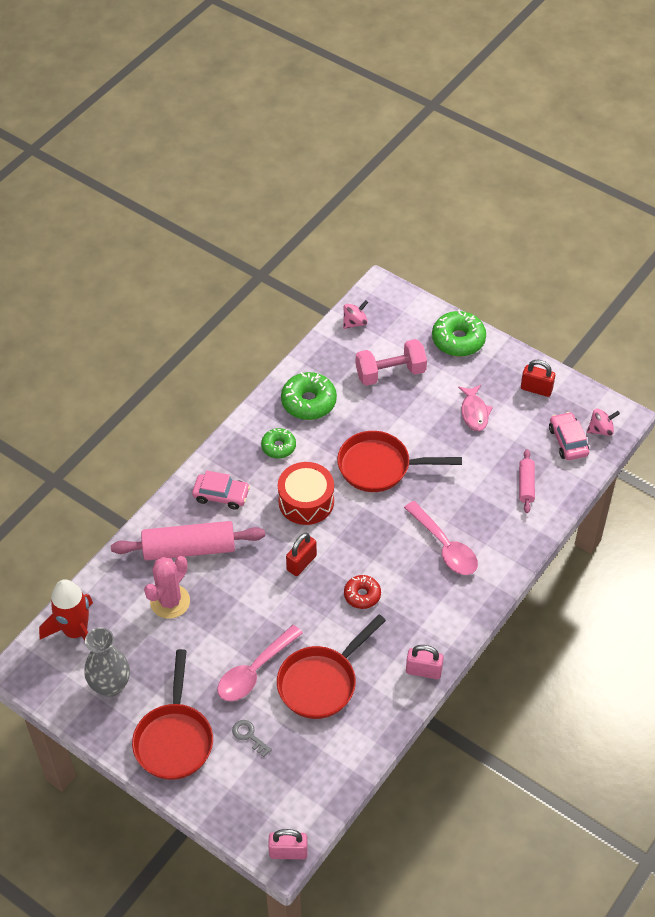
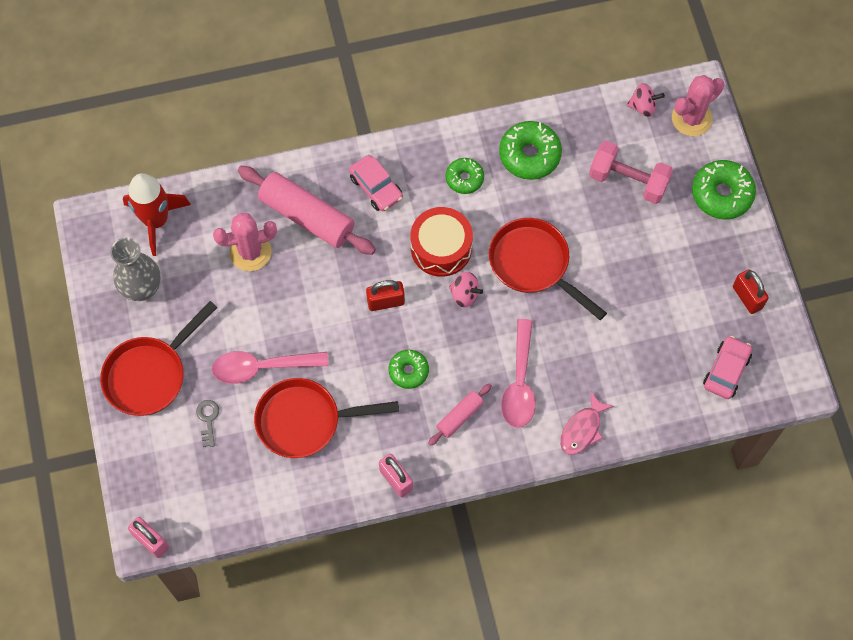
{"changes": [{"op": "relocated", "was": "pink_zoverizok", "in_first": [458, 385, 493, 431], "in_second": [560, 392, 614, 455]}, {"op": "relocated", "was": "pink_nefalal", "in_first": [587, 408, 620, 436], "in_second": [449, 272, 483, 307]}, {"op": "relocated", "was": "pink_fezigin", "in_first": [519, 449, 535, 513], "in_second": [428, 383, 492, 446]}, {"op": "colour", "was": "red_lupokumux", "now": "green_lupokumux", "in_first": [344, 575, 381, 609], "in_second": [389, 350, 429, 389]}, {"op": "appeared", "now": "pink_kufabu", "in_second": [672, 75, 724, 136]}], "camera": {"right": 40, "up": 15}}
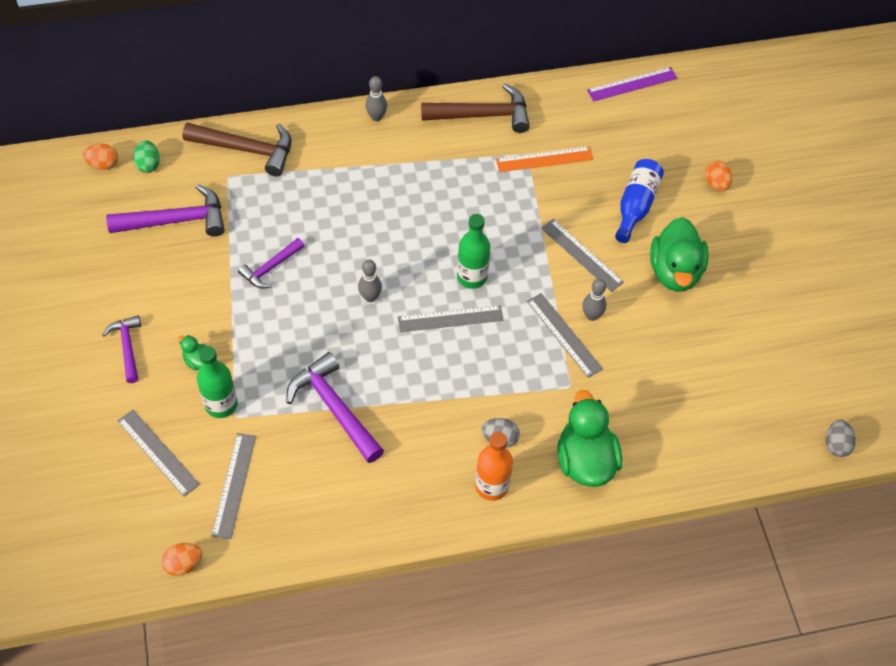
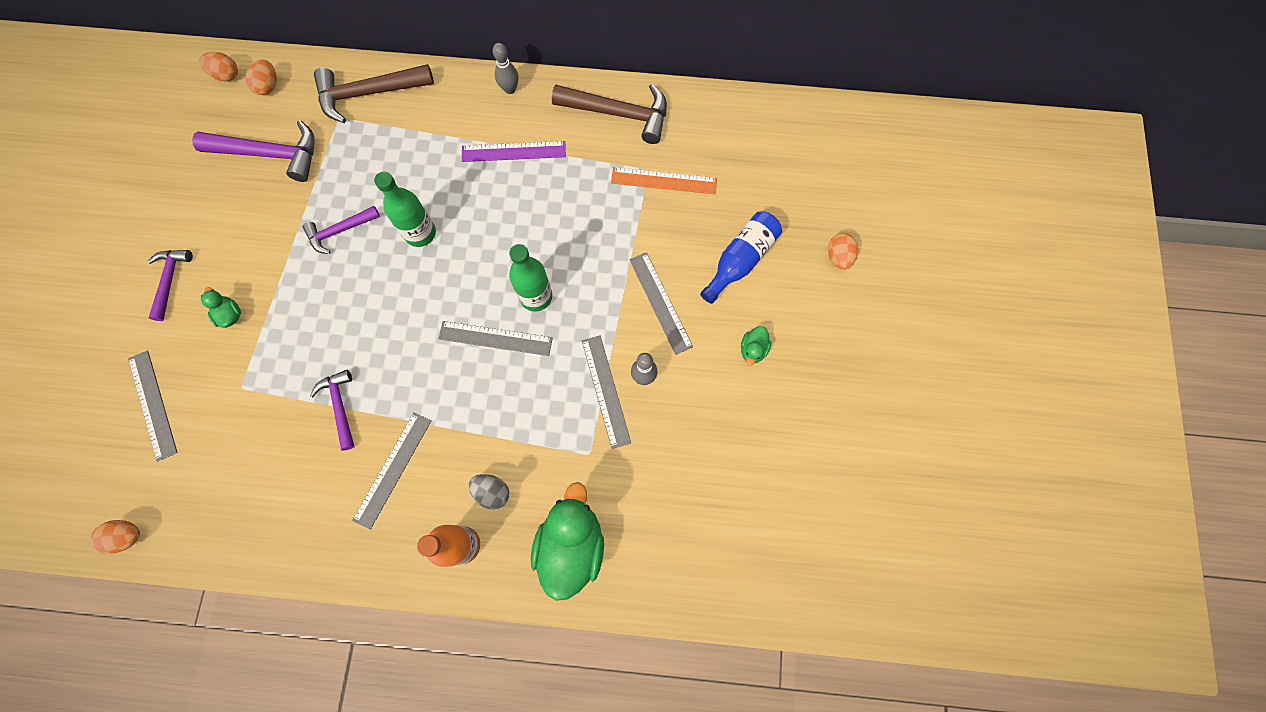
{"changes": [{"op": "relocated", "was": "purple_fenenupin", "in_first": [587, 67, 677, 102], "in_second": [462, 141, 566, 162]}, {"op": "spun", "was": "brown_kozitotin", "in_first": [182, 123, 291, 176], "in_second": [314, 64, 434, 123], "clockwise": 135}, {"op": "colour", "was": "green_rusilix", "now": "orange_rusilix", "in_first": [133, 141, 160, 173], "in_second": [246, 59, 277, 95]}, {"op": "size", "was": "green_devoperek", "in_first": [650, 217, 709, 292], "in_second": [741, 326, 772, 366], "ratio": 0.45}, {"op": "missing", "was": "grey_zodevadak", "in_first": [358, 260, 382, 302]}, {"op": "relocated", "was": "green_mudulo", "in_first": [197, 346, 238, 418], "in_second": [374, 172, 436, 247]}, {"op": "size", "was": "purple_kozitotin", "in_first": [286, 352, 384, 463], "in_second": [310, 370, 355, 451], "ratio": 0.6}, {"op": "missing", "was": "grey_rusilix", "in_first": [826, 420, 856, 457]}, {"op": "relocated", "was": "grey_fenenupin", "in_first": [211, 433, 256, 539], "in_second": [352, 412, 431, 530]}], "camera": {"right": 20, "up": 15}}
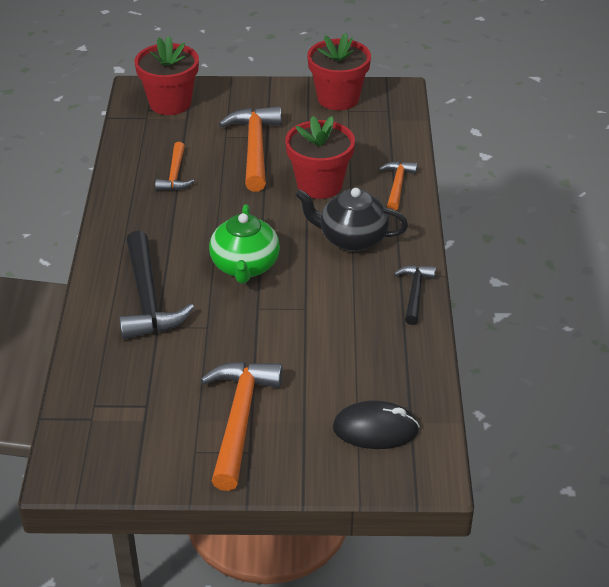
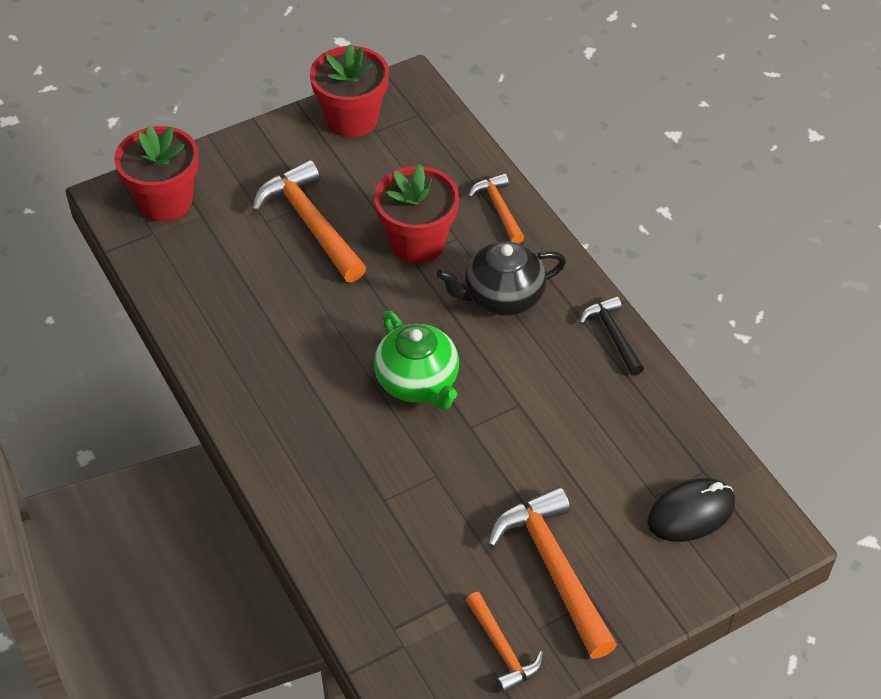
{"changes": [{"op": "relocated", "was": "orange_kozitotin", "in_first": [155, 142, 194, 191], "in_second": [466, 592, 544, 693]}, {"op": "missing", "was": "black_kozitotin", "in_first": [119, 231, 194, 339]}], "camera": {"right": -30, "up": 10}}
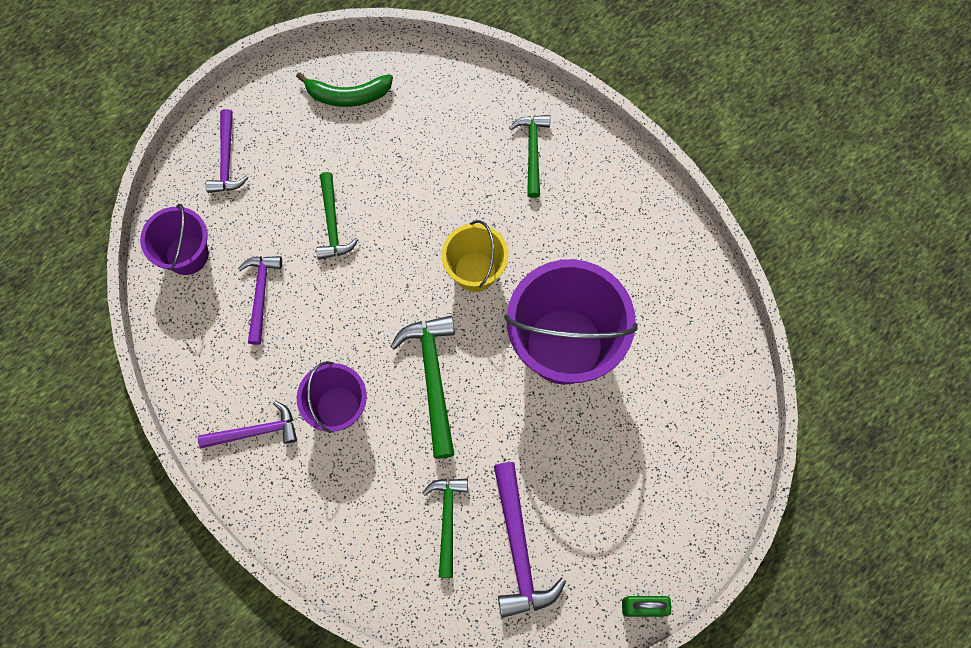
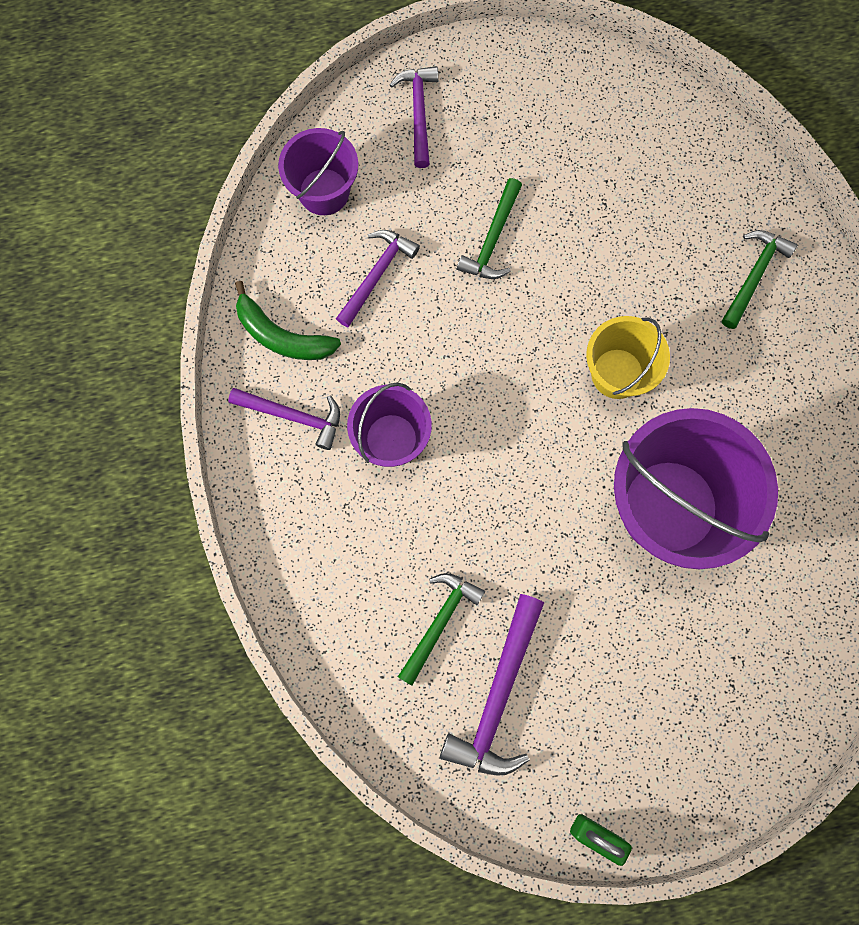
{"changes": [{"op": "relocated", "was": "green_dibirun", "in_first": [296, 72, 393, 107], "in_second": [235, 281, 341, 360]}, {"op": "spun", "was": "purple_kozitotin", "in_first": [206, 109, 249, 193], "in_second": [389, 66, 438, 168], "clockwise": 150}, {"op": "missing", "was": "green_kozitotin", "in_first": [390, 316, 455, 459]}], "camera": {"right": 30, "up": 5}}
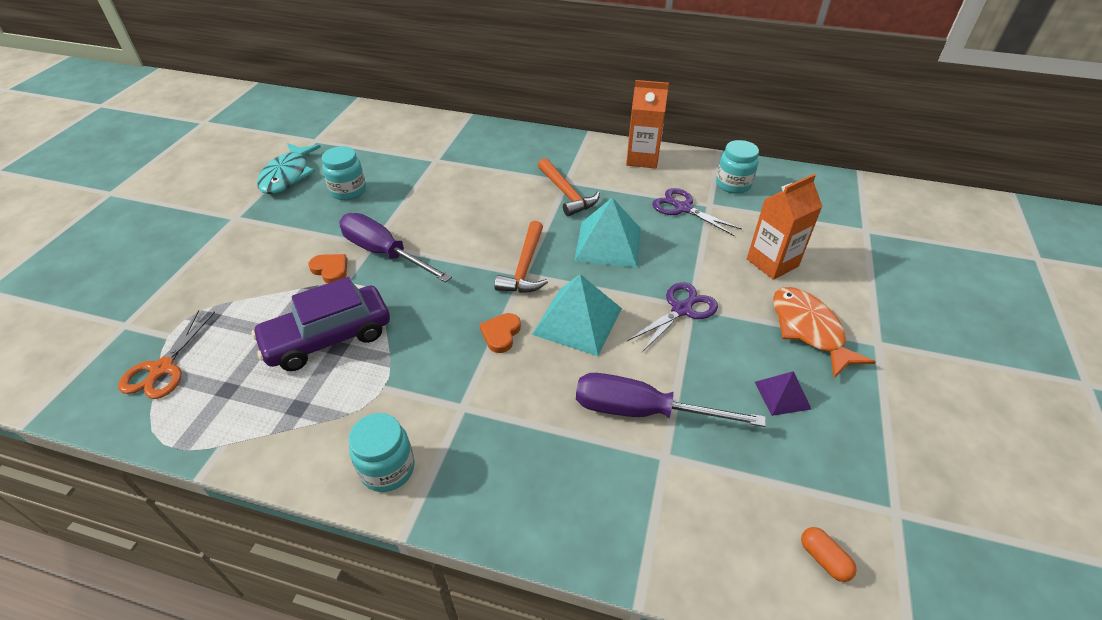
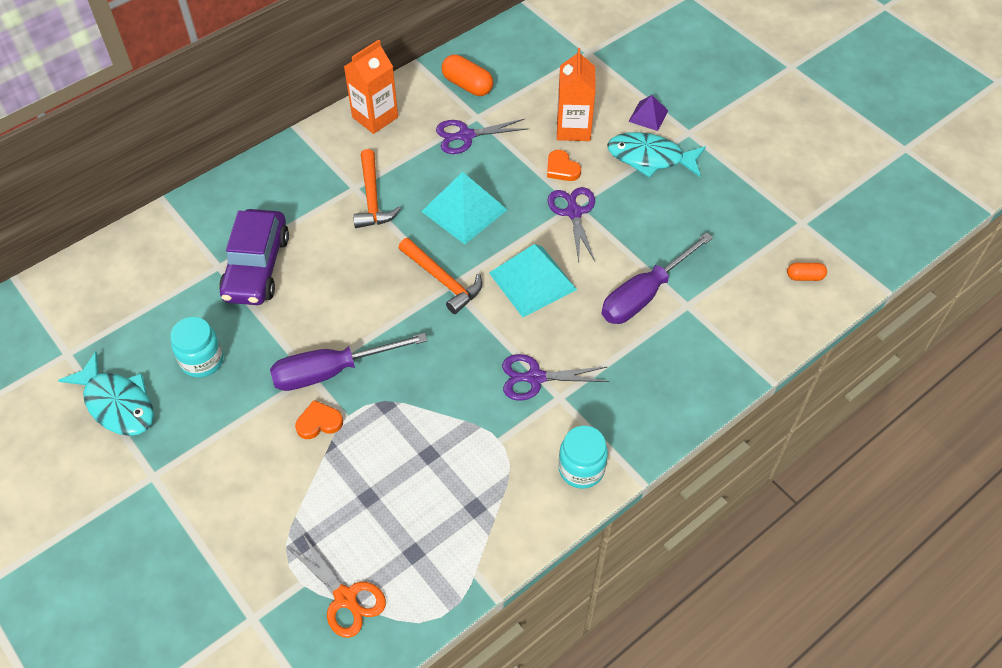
{"changes": [{"op": "exchanged", "was": "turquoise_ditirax", "now": "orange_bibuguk", "in_first": [716, 140, 759, 194], "in_second": [442, 54, 493, 96]}, {"op": "spun", "was": "orange_kozitotin", "in_first": [538, 158, 600, 216], "in_second": [353, 149, 401, 228], "clockwise": 75}, {"op": "relocated", "was": "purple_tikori", "in_first": [251, 277, 390, 371], "in_second": [219, 209, 289, 305]}, {"op": "colour", "was": "orange_zoverizok", "now": "turquoise_zoverizok", "in_first": [773, 287, 876, 378], "in_second": [607, 132, 706, 178]}, {"op": "relocated", "was": "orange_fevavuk", "in_first": [480, 313, 521, 353], "in_second": [547, 150, 581, 181]}, {"op": "relocated", "was": "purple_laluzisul", "in_first": [755, 371, 811, 416], "in_second": [628, 95, 668, 131]}, {"op": "appeared", "now": "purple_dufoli", "in_second": [502, 354, 609, 401]}], "camera": {"right": -55, "up": 10}}
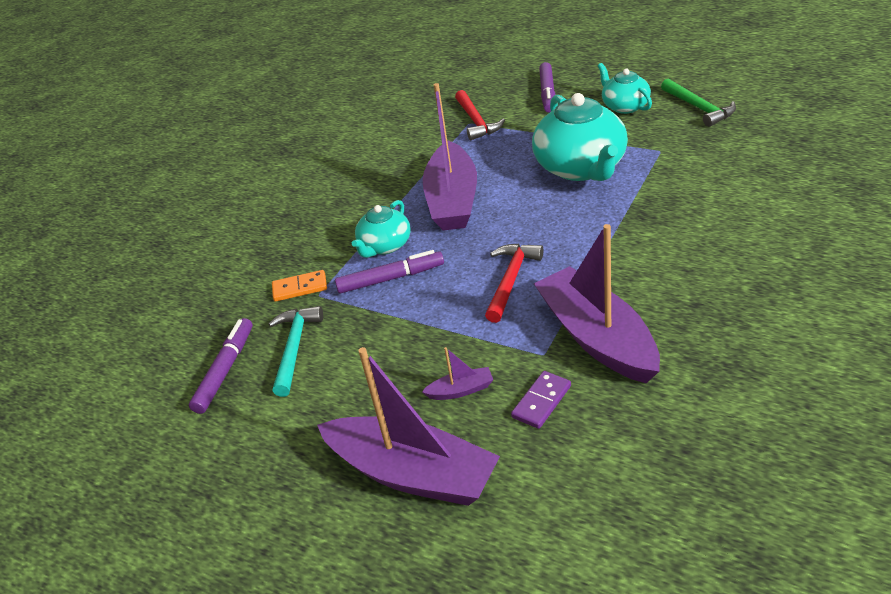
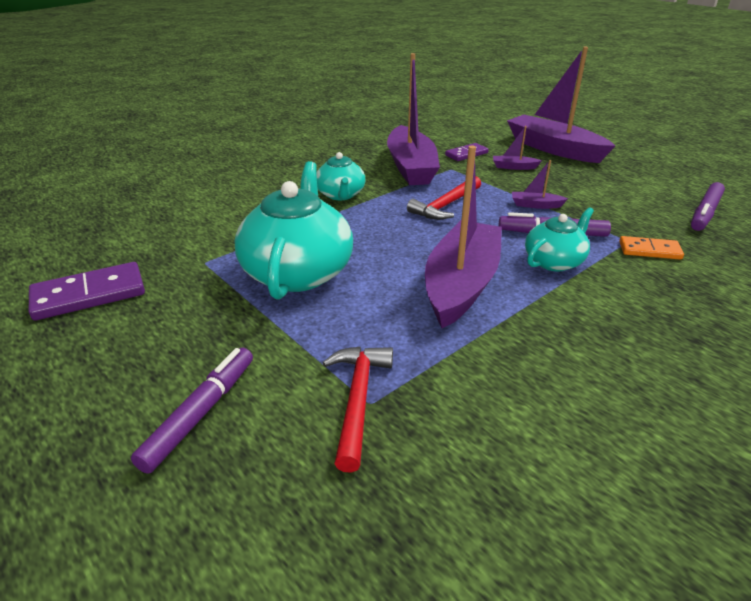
{"changes": [{"op": "relocated", "was": "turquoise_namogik", "in_first": [598, 63, 652, 114], "in_second": [317, 152, 366, 200]}, {"op": "exchanged", "was": "green_kozitotin", "now": "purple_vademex", "in_first": [661, 79, 736, 127], "in_second": [29, 262, 145, 320]}, {"op": "missing", "was": "turquoise_kozitotin", "in_first": [269, 306, 323, 397]}, {"op": "appeared", "now": "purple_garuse", "in_second": [512, 160, 568, 209]}], "camera": {"right": -165, "up": -5}}
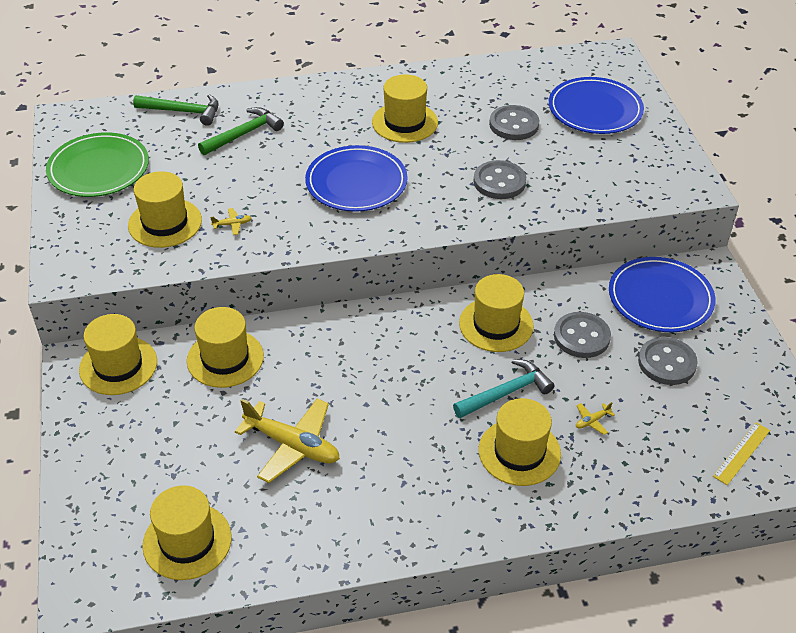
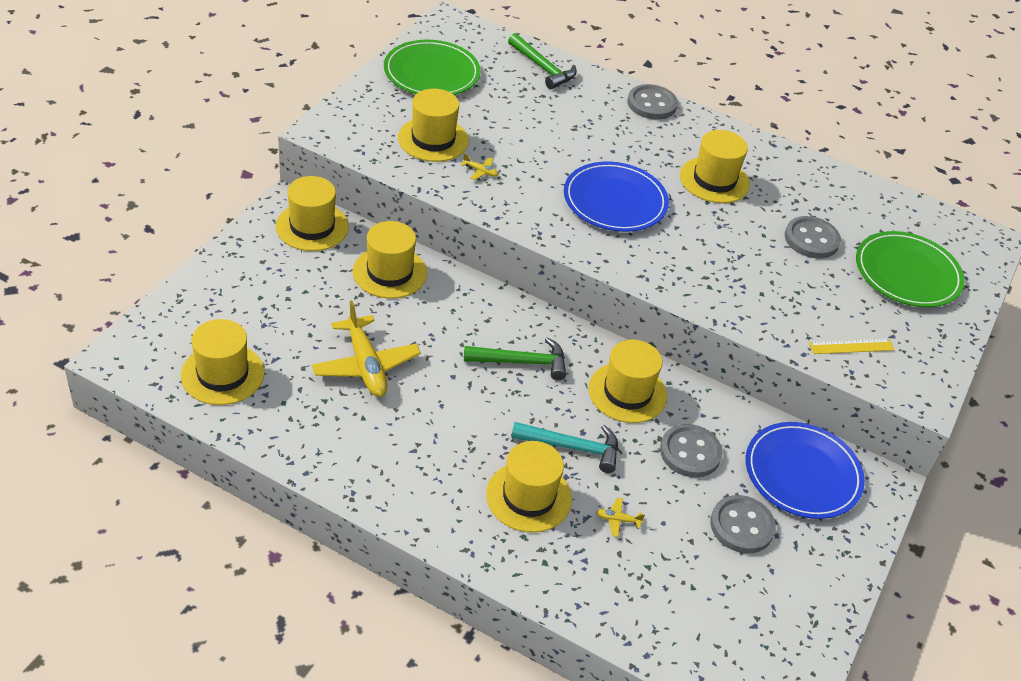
{"changes": [{"op": "colour", "was": "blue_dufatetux", "now": "green_dufatetux", "in_first": [549, 77, 644, 134], "in_second": [856, 231, 965, 307]}, {"op": "relocated", "was": "green_kozitotin", "in_first": [198, 107, 284, 155], "in_second": [464, 337, 566, 380]}, {"op": "relocated", "was": "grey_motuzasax", "in_first": [473, 160, 526, 199], "in_second": [627, 84, 678, 120]}, {"op": "relocated", "was": "yellow_fenenupin", "in_first": [713, 422, 770, 485], "in_second": [809, 338, 894, 354]}], "camera": {"right": 35, "up": 0}}
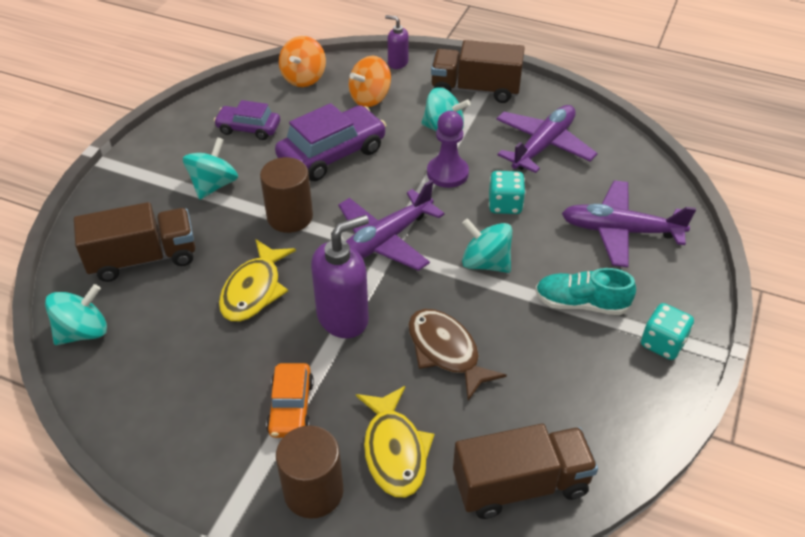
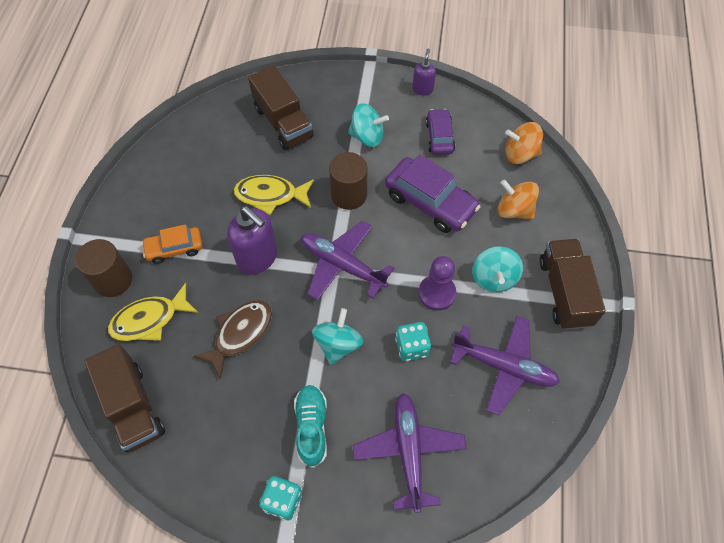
{"changes": [{"op": "relocated", "was": "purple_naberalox", "in_first": [385, 15, 409, 69], "in_second": [412, 48, 436, 96]}, {"op": "missing", "was": "turquoise_nefalal", "in_first": [45, 284, 107, 345]}], "camera": {"right": 75, "up": 15}}
